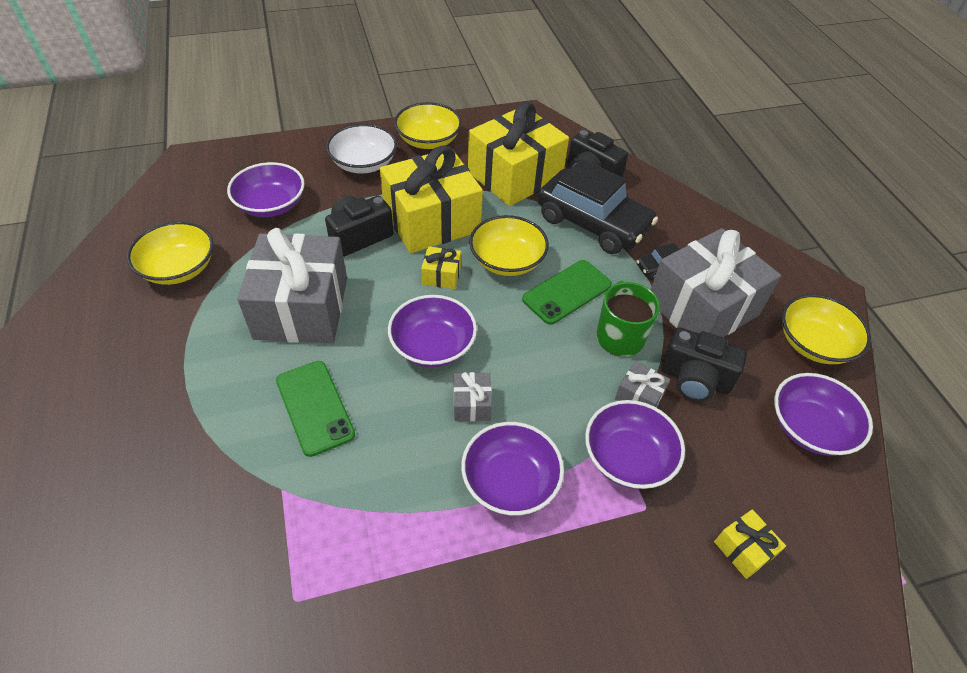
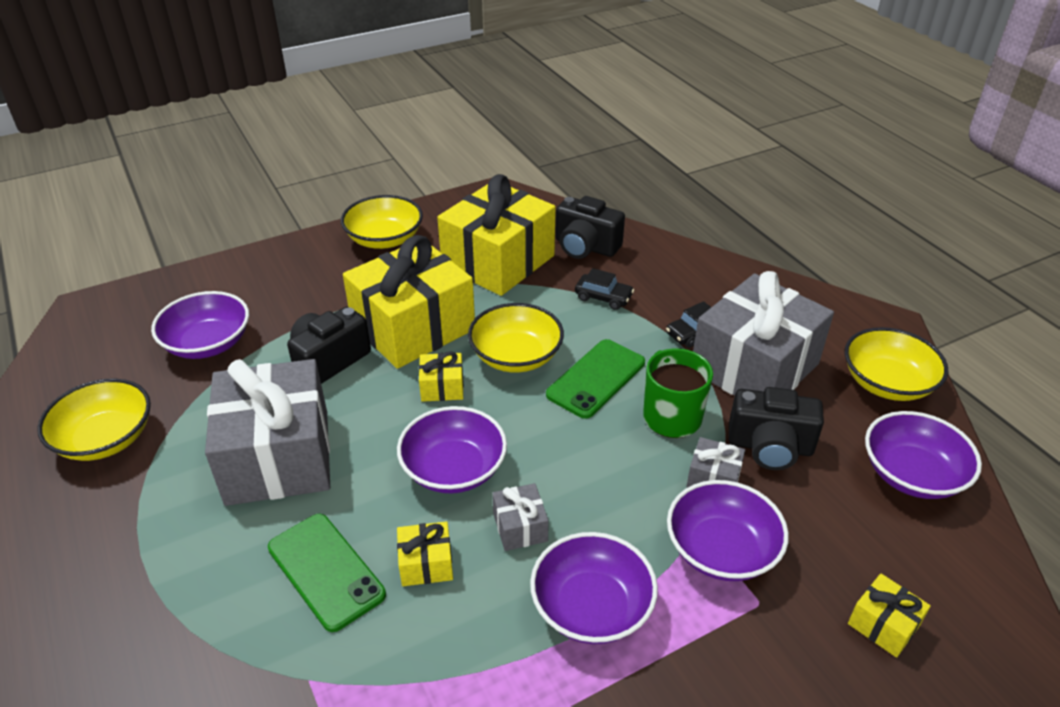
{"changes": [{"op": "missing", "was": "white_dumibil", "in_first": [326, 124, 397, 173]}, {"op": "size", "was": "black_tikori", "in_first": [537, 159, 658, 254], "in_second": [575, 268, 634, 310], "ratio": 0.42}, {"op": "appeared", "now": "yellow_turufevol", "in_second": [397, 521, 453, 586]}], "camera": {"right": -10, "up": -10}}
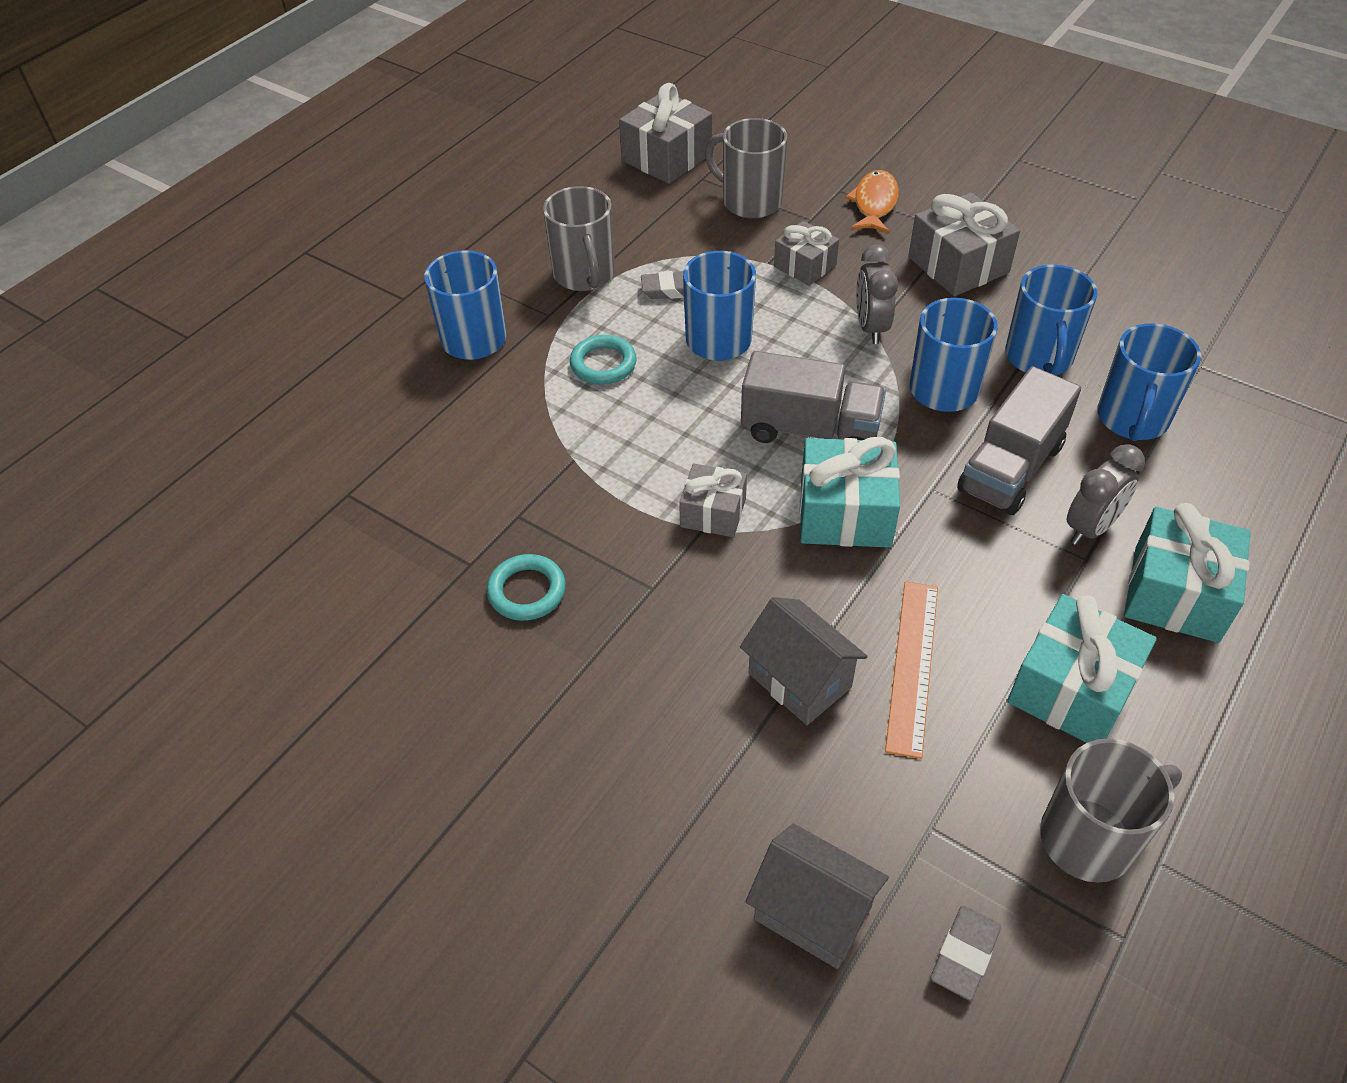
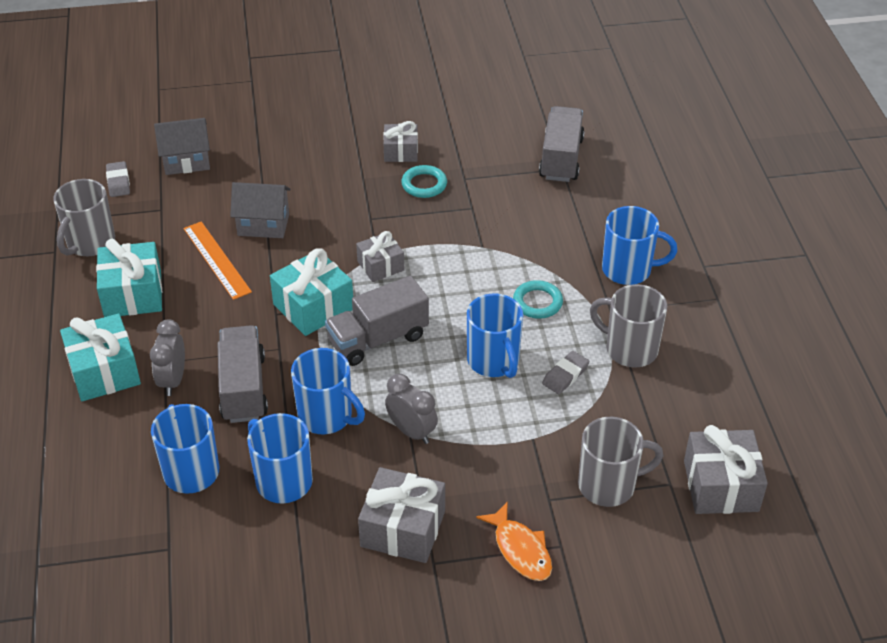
{"changes": [{"op": "relocated", "was": "grey_turufevol", "in_first": [774, 221, 839, 286], "in_second": [383, 121, 418, 162]}, {"op": "appeared", "now": "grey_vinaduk", "in_second": [539, 106, 585, 182]}], "camera": {"right": 135, "up": -5}}
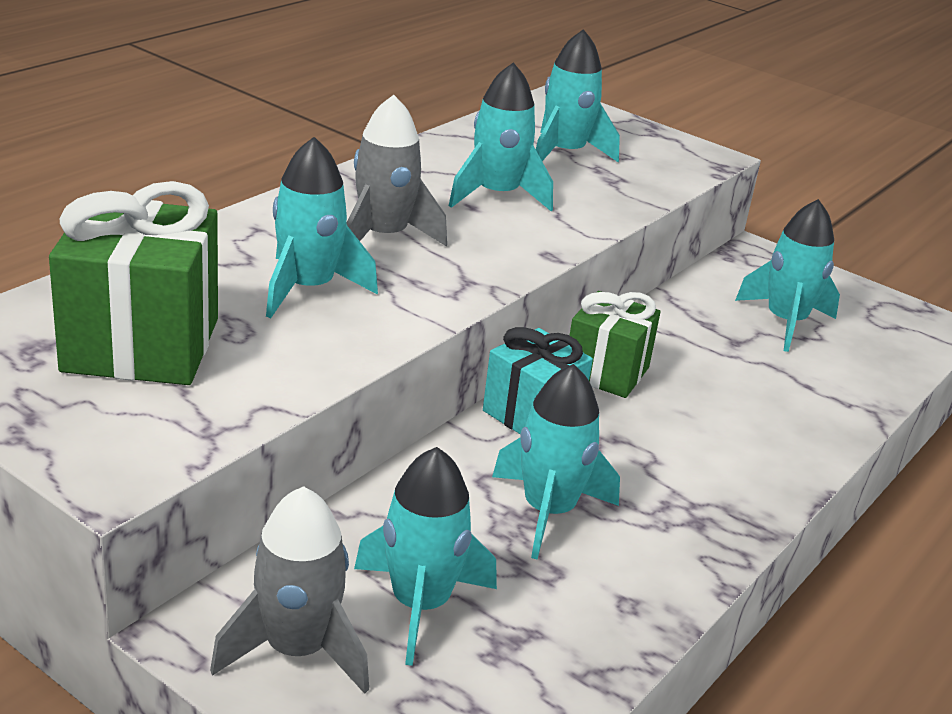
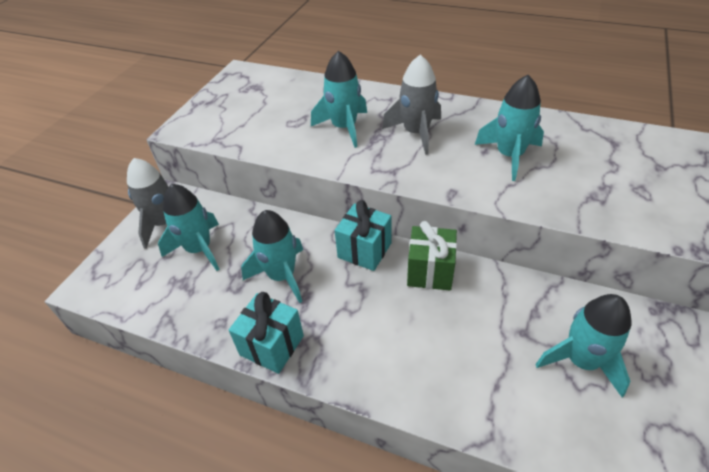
{"changes": [{"op": "missing", "was": "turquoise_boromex", "in_first": [536, 29, 620, 163]}, {"op": "missing", "was": "green_turufevol", "in_first": [49, 181, 218, 385]}, {"op": "appeared", "now": "turquoise_turufevol", "in_second": [229, 292, 304, 374]}], "camera": {"right": 80, "up": 15}}
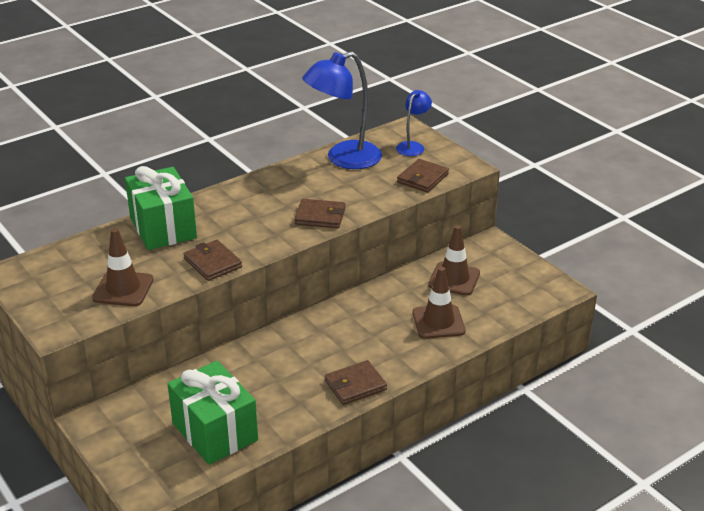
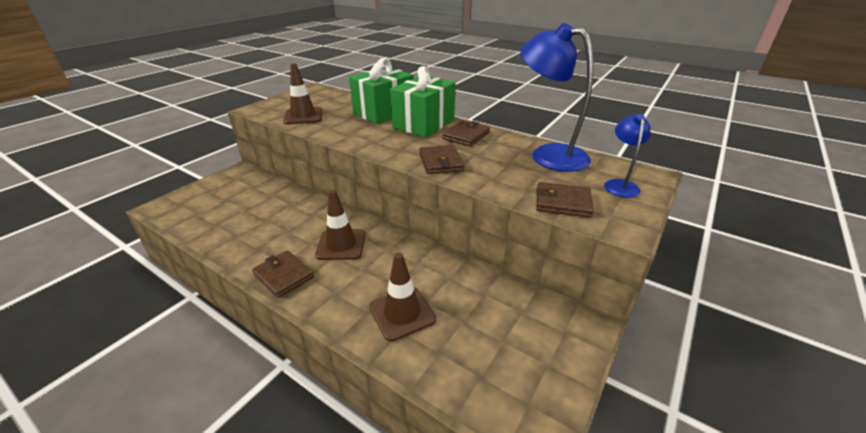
{"changes": [{"op": "spun", "was": "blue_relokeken", "in_first": [396, 90, 432, 156], "in_second": [604, 114, 650, 198], "clockwise": -90}, {"op": "relocated", "was": "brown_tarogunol", "in_first": [428, 225, 480, 295], "in_second": [315, 190, 366, 260]}, {"op": "relocated", "was": "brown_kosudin", "in_first": [183, 240, 242, 281], "in_second": [442, 120, 490, 146]}, {"op": "relocated", "was": "green_turufevol", "in_first": [167, 361, 258, 465], "in_second": [390, 66, 456, 137]}], "camera": {"right": 70, "up": 0}}
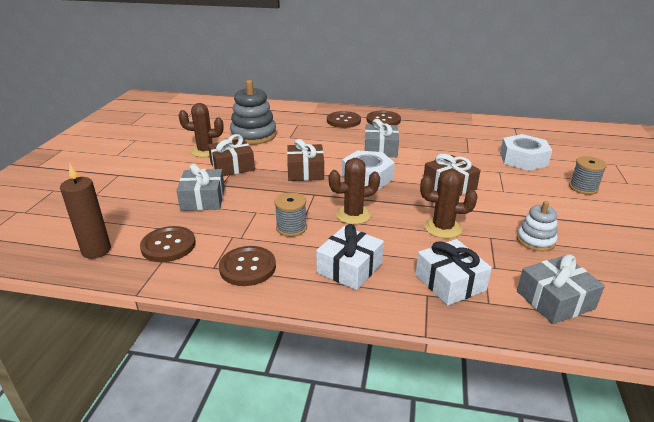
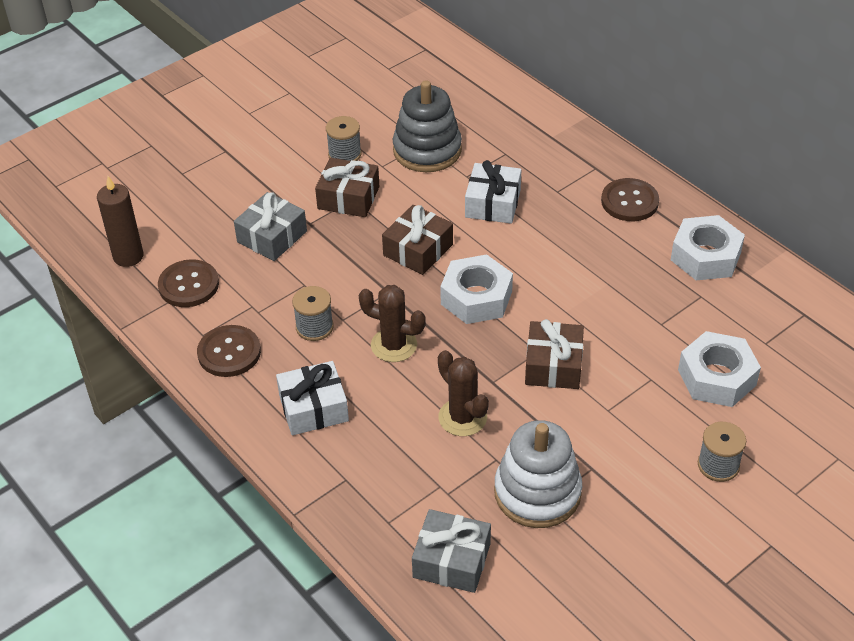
{"changes": [{"op": "exchanged", "was": "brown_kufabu", "now": "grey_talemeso", "in_first": [179, 103, 224, 158], "in_second": [326, 116, 362, 161]}, {"op": "missing", "was": "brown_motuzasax", "in_first": [327, 111, 361, 128]}, {"op": "missing", "was": "grey_turufevol", "in_first": [364, 119, 399, 157]}, {"op": "size", "was": "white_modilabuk", "in_first": [517, 201, 558, 252], "in_second": [494, 420, 582, 528], "ratio": 1.77}, {"op": "relocated", "was": "white_turufevol", "in_first": [416, 239, 492, 306], "in_second": [465, 160, 521, 224]}, {"op": "appeared", "now": "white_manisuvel", "in_second": [671, 215, 745, 281]}], "camera": {"right": 40, "up": 15}}
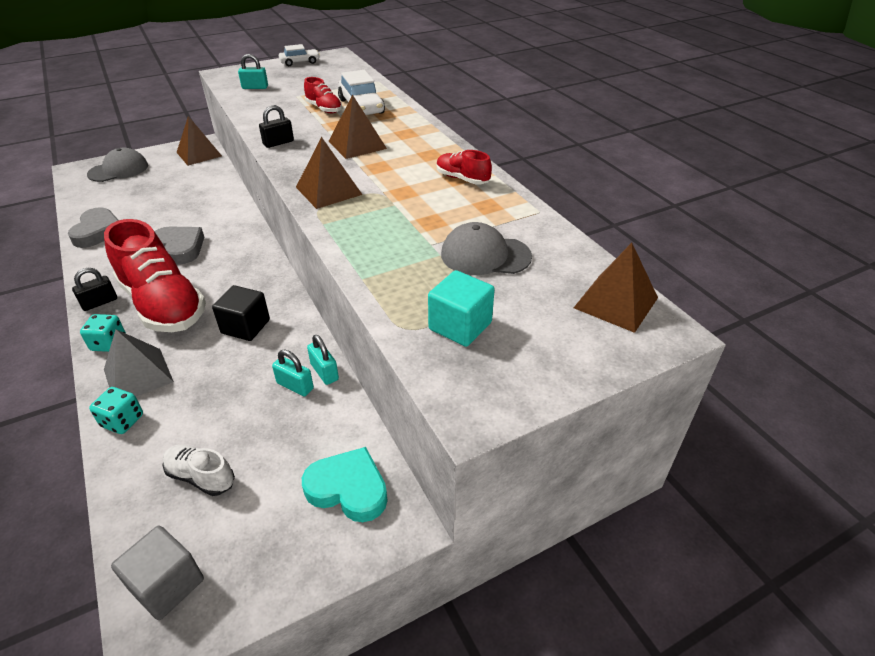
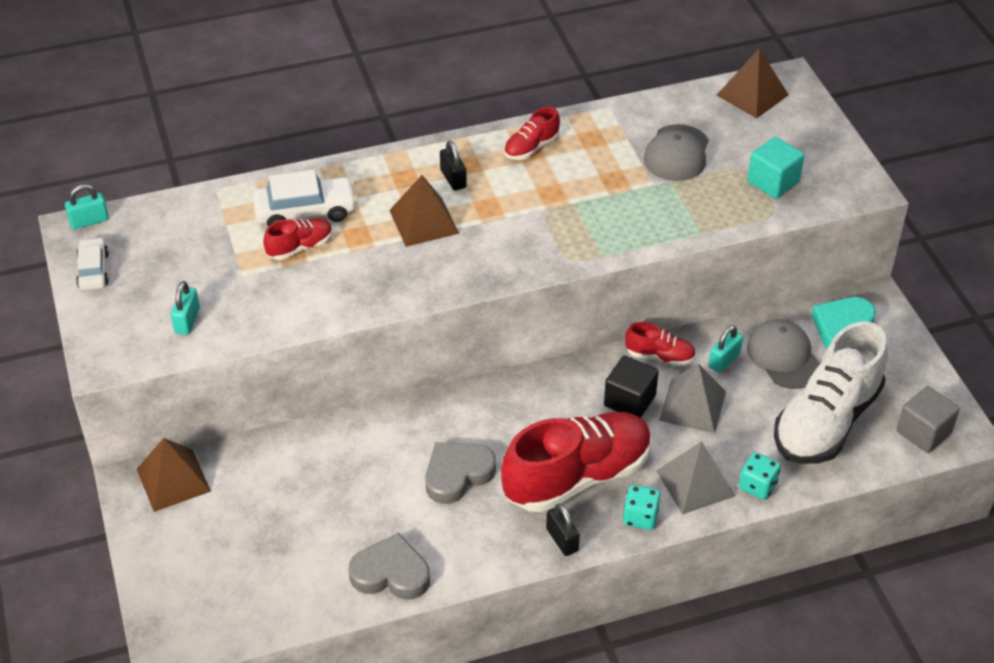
{"changes": [{"op": "relocated", "was": "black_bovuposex", "in_first": [259, 105, 294, 148], "in_second": [440, 141, 467, 191]}, {"op": "missing", "was": "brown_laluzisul", "in_first": [296, 137, 363, 209]}, {"op": "relocated", "was": "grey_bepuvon", "in_first": [87, 148, 148, 182], "in_second": [747, 319, 820, 389]}, {"op": "relocated", "was": "turquoise_bovuposex", "in_first": [307, 335, 339, 385], "in_second": [65, 184, 109, 229]}, {"op": "size", "was": "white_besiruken", "in_first": [163, 445, 235, 496], "in_second": [774, 321, 888, 464], "ratio": 2.19}, {"op": "appeared", "now": "red_besiruken", "in_second": [625, 322, 696, 366]}, {"op": "appeared", "now": "grey_laluzisul", "in_second": [659, 363, 726, 433]}], "camera": {"right": -80, "up": 5}}
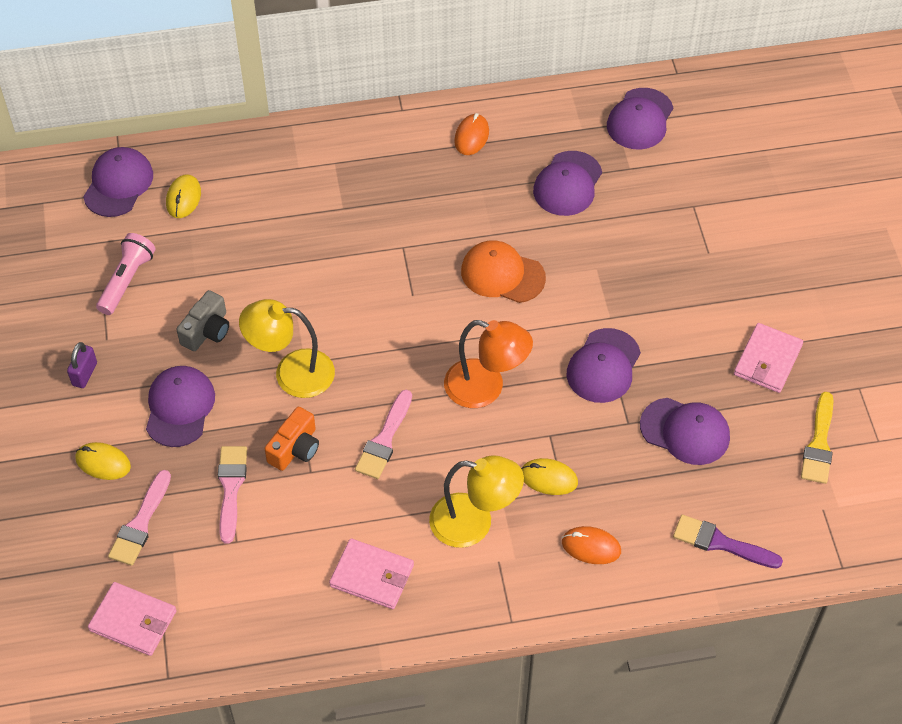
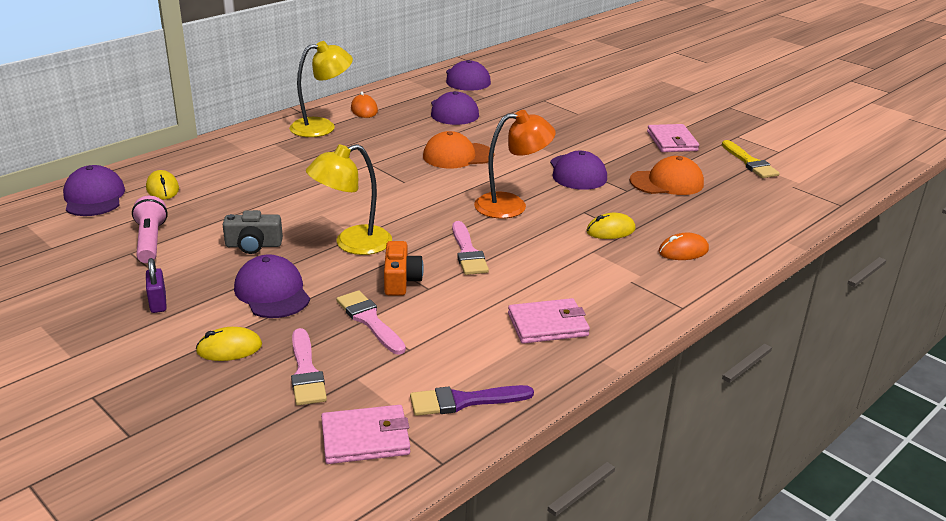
{"changes": [{"op": "spun", "was": "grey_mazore", "in_first": [176, 290, 229, 351], "in_second": [223, 210, 283, 254], "clockwise": 90}, {"op": "colour", "was": "purple_bepuvon", "now": "orange_bepuvon", "in_first": [640, 398, 730, 465], "in_second": [630, 156, 704, 195]}, {"op": "relocated", "was": "yellow_relokeken", "in_first": [429, 455, 524, 548], "in_second": [289, 41, 353, 137]}, {"op": "relocated", "was": "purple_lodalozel", "in_first": [673, 515, 783, 569], "in_second": [410, 385, 534, 416]}], "camera": {"right": -35, "up": -25}}
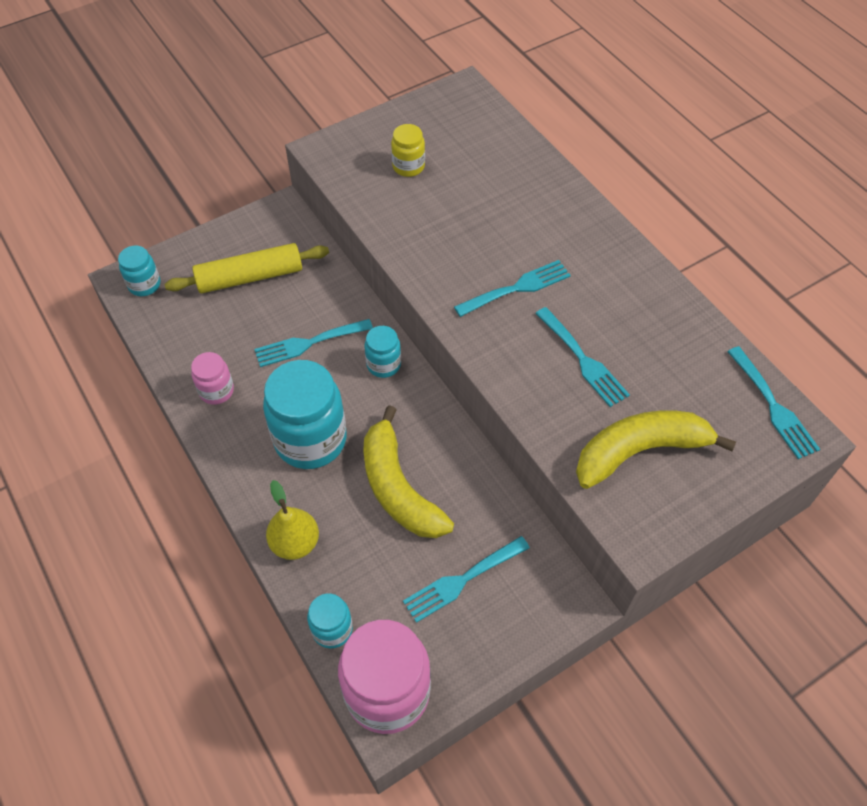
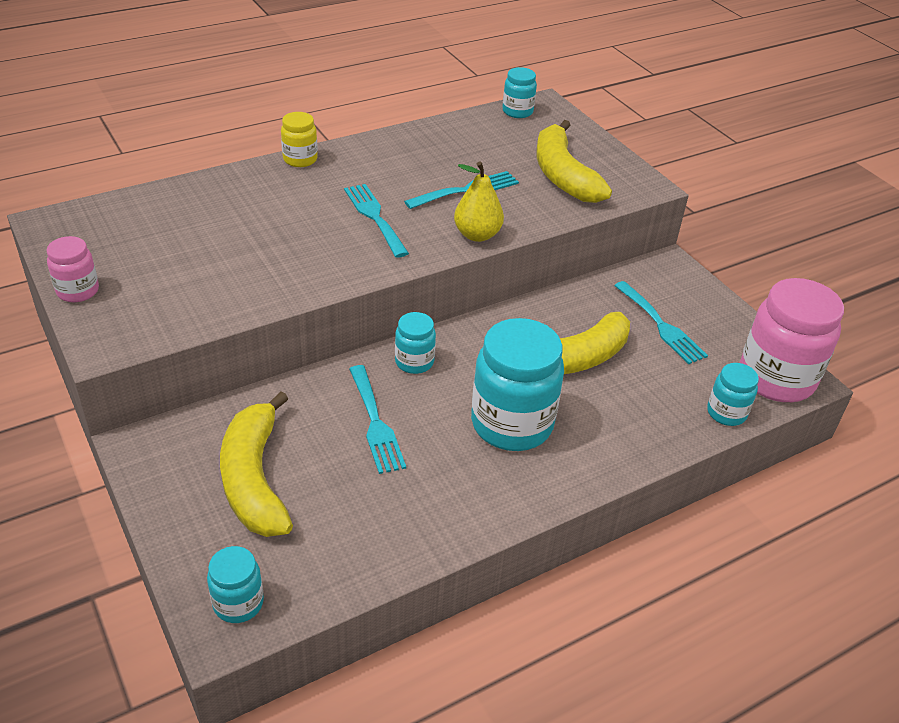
{"changes": [{"op": "relocated", "was": "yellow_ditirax", "in_first": [391, 124, 425, 177], "in_second": [281, 112, 318, 167]}, {"op": "exchanged", "was": "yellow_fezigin", "now": "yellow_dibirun", "in_first": [165, 243, 329, 293], "in_second": [220, 391, 293, 537]}, {"op": "exchanged", "was": "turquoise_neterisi", "now": "turquoise_ditirax", "in_first": [727, 346, 820, 459], "in_second": [502, 67, 537, 118]}, {"op": "relocated", "was": "pink_ditirax", "in_first": [191, 352, 234, 405], "in_second": [47, 236, 99, 302]}, {"op": "relocated", "was": "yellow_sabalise", "in_first": [266, 480, 319, 560], "in_second": [454, 161, 504, 242]}], "camera": {"right": -90, "up": -15}}
